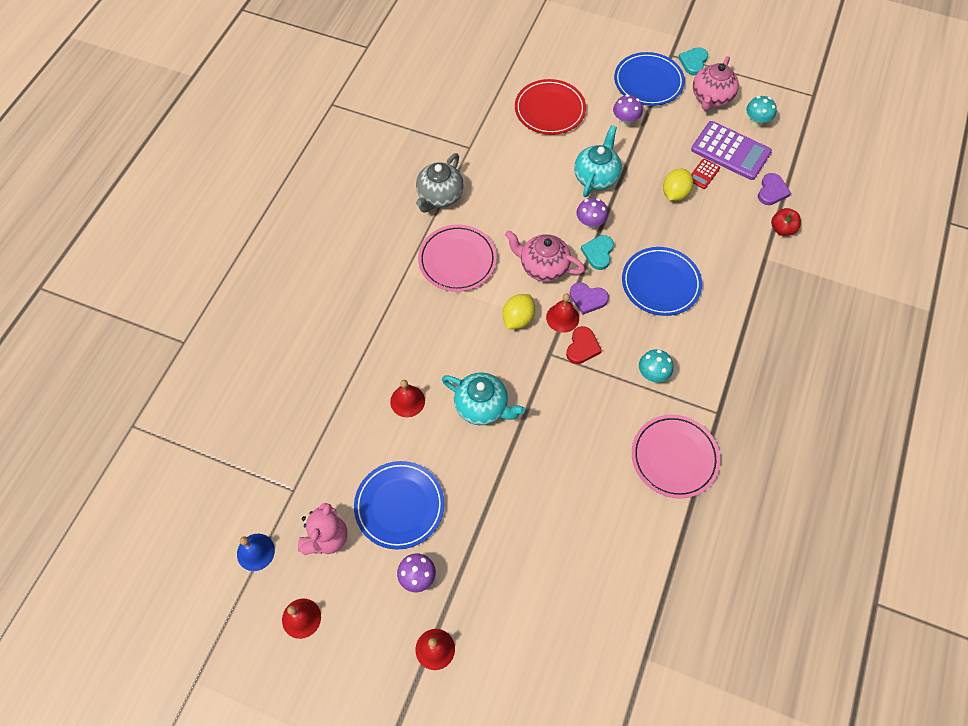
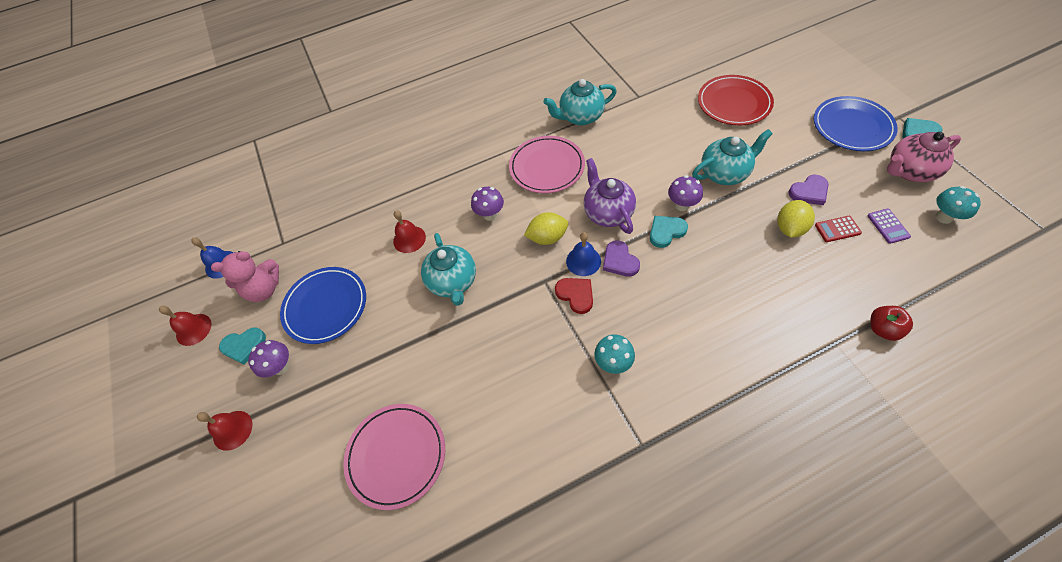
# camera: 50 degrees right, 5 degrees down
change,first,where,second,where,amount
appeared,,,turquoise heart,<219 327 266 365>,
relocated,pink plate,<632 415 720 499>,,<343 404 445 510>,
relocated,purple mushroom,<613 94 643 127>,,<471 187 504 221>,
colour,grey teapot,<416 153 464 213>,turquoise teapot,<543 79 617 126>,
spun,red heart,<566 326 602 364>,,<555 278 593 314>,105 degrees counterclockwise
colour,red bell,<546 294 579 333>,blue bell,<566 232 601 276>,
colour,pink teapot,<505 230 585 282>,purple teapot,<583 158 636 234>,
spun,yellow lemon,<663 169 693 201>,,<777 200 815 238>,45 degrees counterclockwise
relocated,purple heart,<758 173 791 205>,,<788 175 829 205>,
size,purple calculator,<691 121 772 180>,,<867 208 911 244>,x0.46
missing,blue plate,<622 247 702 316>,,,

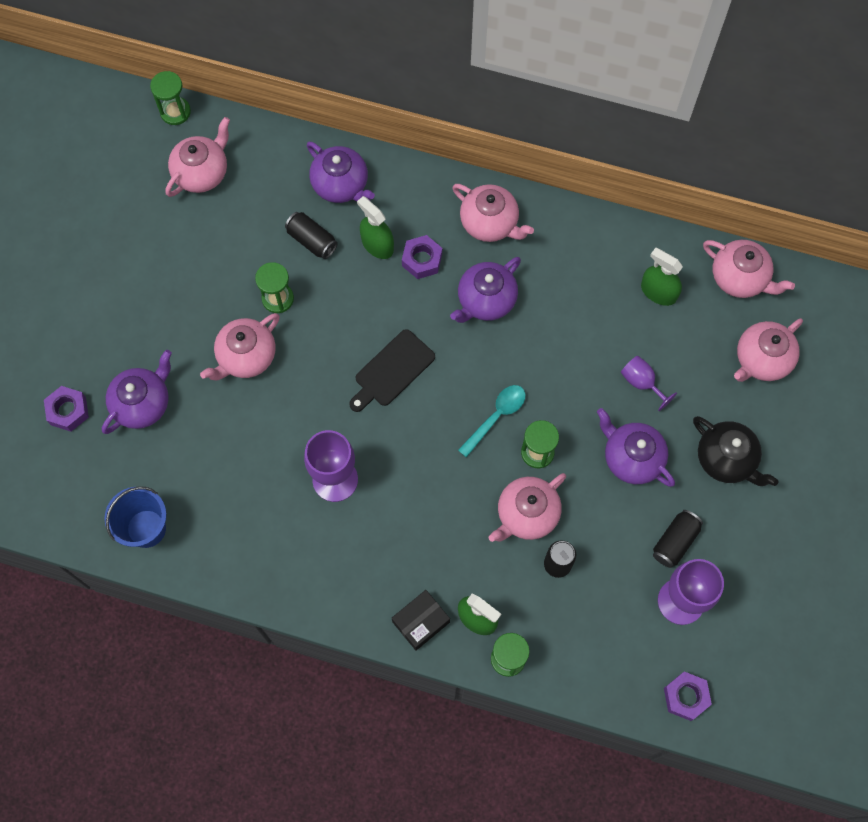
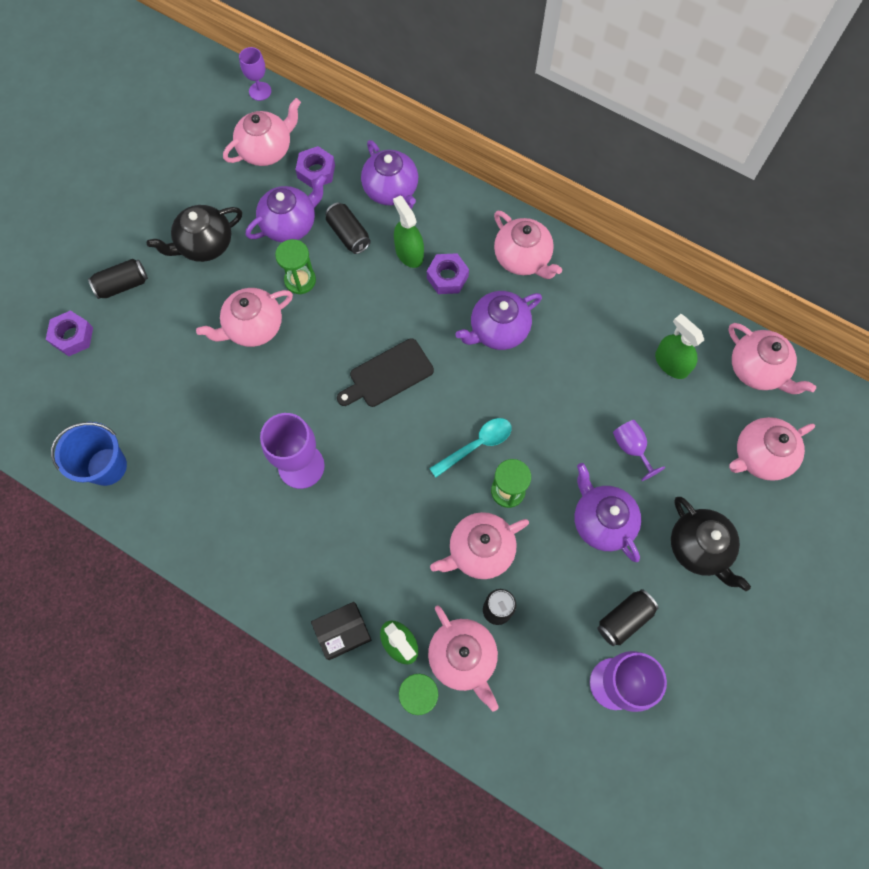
# camera: 15 degrees right, 0 degrees up
change,first,where,second,where,amount
appeared,,,black can,<88 259 148 299>,
appeared,,,black teapot,<147 205 242 262>,
exchanged,green hourglass,<150 71 191 125>,purple goblet,<239 47 271 101>,
relocated,purple teapot,<102 350 172 434>,,<246 174 327 242>,
relocated,purple nut,<664 671 712 721>,,<295 146 335 188>,
appeared,,,pink teapot,<428 606 499 711>,

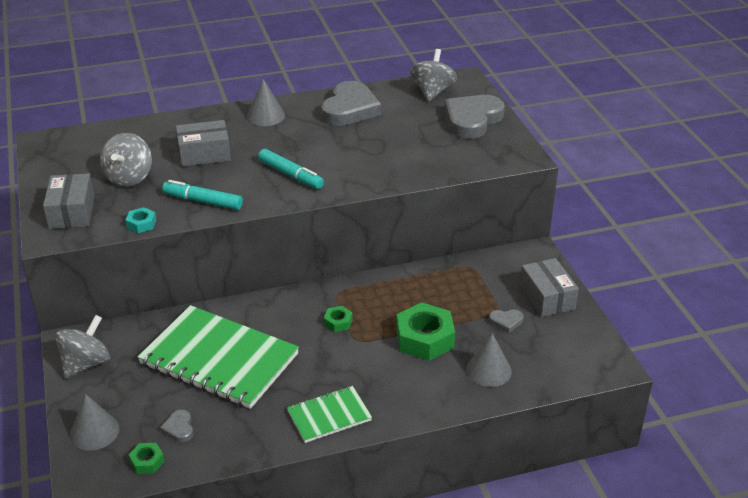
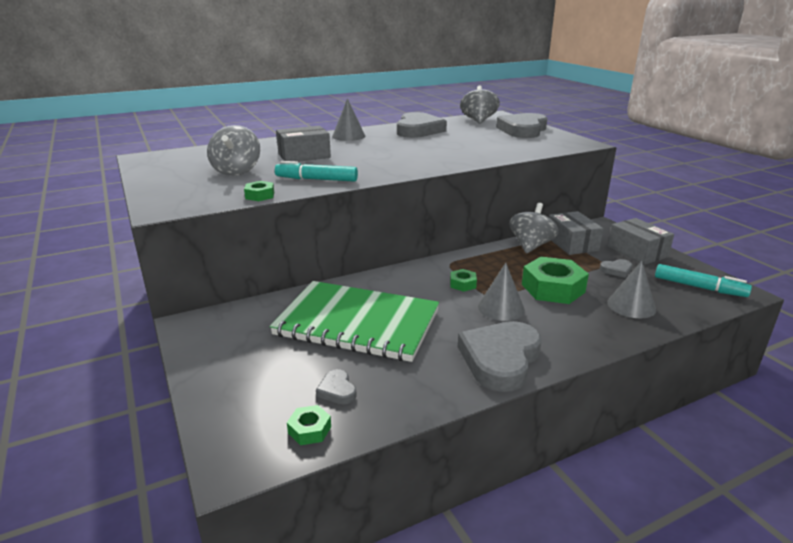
# camera: 10 degrees left, 10 degrees down
change,first,where,second,where,amount
colour,turquoise nut,<126 207 156 233>,green nut,<244 181 274 201>,
exchanged,green notebook,<287 386 372 443>,grey heart,<458 321 542 392>,
relocated,grey cone,<70 394 119 450>,,<478 263 525 321>,
relocated,grey spinning top,<55 315 110 379>,,<509 203 559 254>,
relocated,grey box,<43 173 95 229>,,<549 211 604 255>,
relocated,turquoise marker,<258 149 324 189>,,<655 264 752 297>,

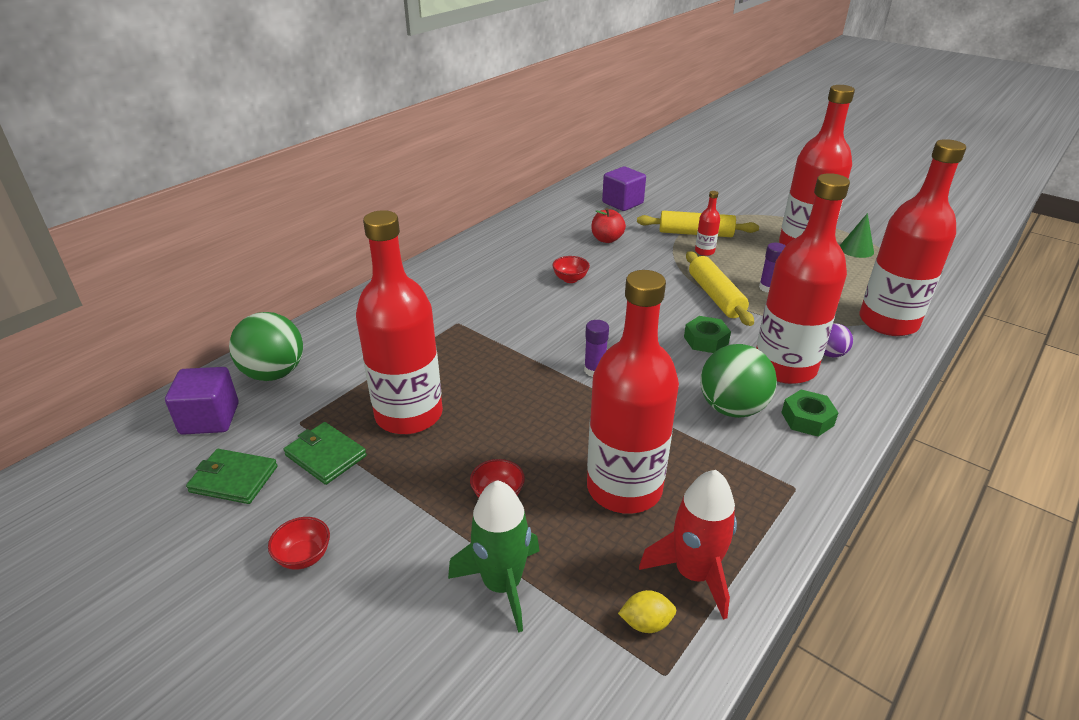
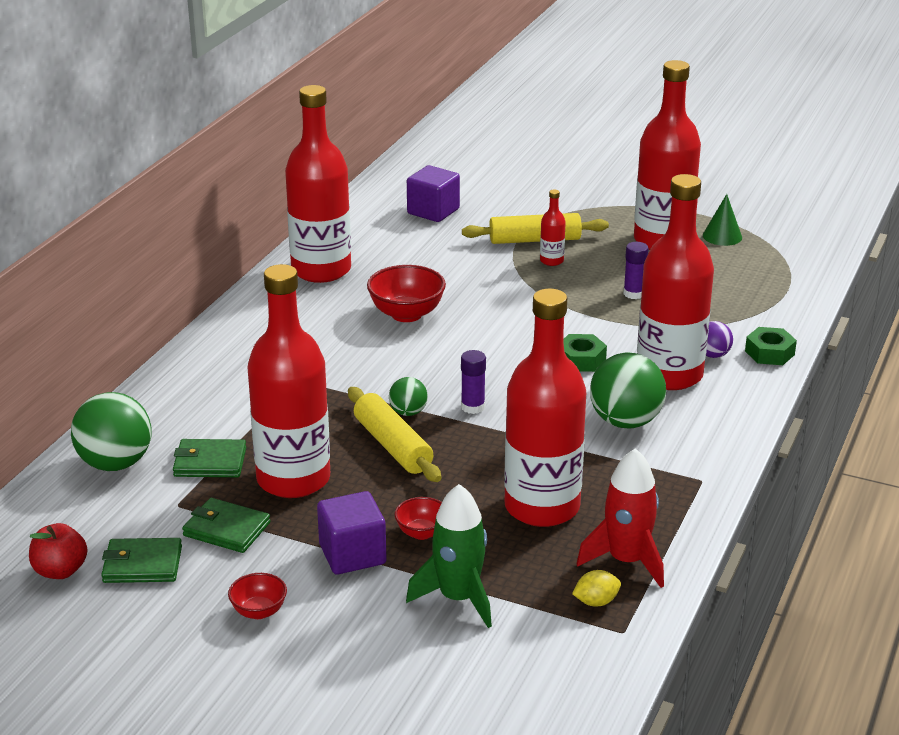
# camera: 15 degrees left, 5 degrees down
change,first,where,second,where,amount
relocated,red apple,<591 208 626 243>,,<29 523 87 579>,
appeared,,,green wallet,<173 439 246 477>,
relocated,red bottle,<860 139 966 336>,,<285 85 351 283>,
relocated,purple cube,<165 367 239 435>,,<317 491 387 574>,
relocated,yellow rolling pin,<686 251 754 326>,,<348 387 441 482>,
size,red bowl,<552 256 590 283>,,<367 265 446 322>,x1.76
appeared,,,green ball,<389 377 428 416>,
relocated,green nut,<781 390 839 437>,,<745 327 797 365>,

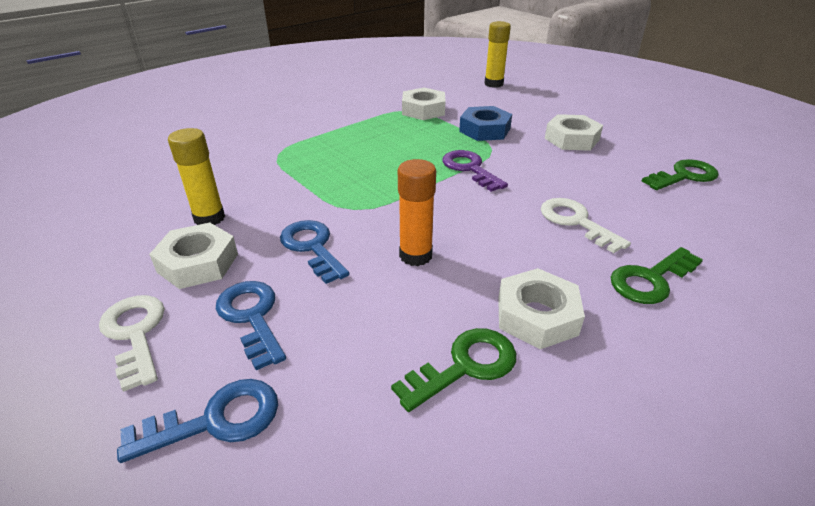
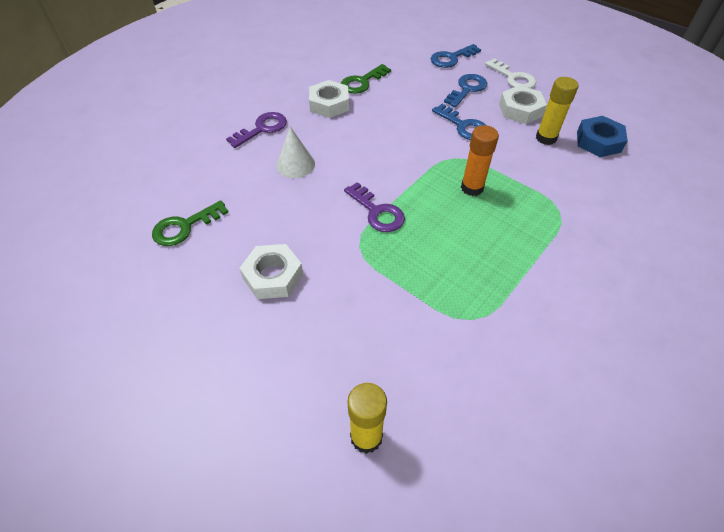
# camera: 170 degrees right, 15 degrees up
change,first,where,second,where,amount
colour,green key,<611 247 703 304>,purple key,<226 112 287 148>,
exchanged,white key,<541 198 631 253>,white cone,<276 127 315 178>,
spun,blue key,<216 281 286 370>,,<444 74 487 107>,105 degrees counterclockwise
relocated,orange glue stick,<398 159 436 266>,,<461 125 499 196>,
relocated,blue nut,<459 106 512 141>,,<577 116 628 157>,
missing,white nut,<402 87 446 120>,,,

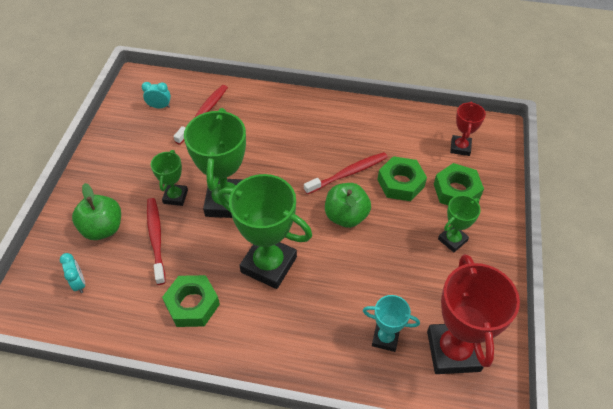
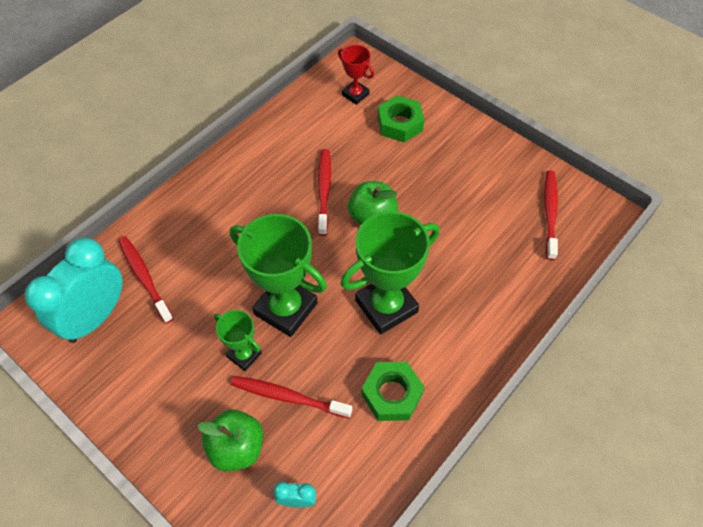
# camera: 60 degrees left, 5 degrees up
change,first,where,second,where,amount
size,turquoise clock,<142 82 171 108>,,<25 238 123 343>,x2.41
exchanged,red trophy,<427 254 520 374>,red toothbrush,<544 171 558 260>,
missing,turquoise trophy,<363 295 420 352>,,,
missing,green nut,<377 156 427 201>,,,
missing,green trophy,<438 195 481 252>,,,

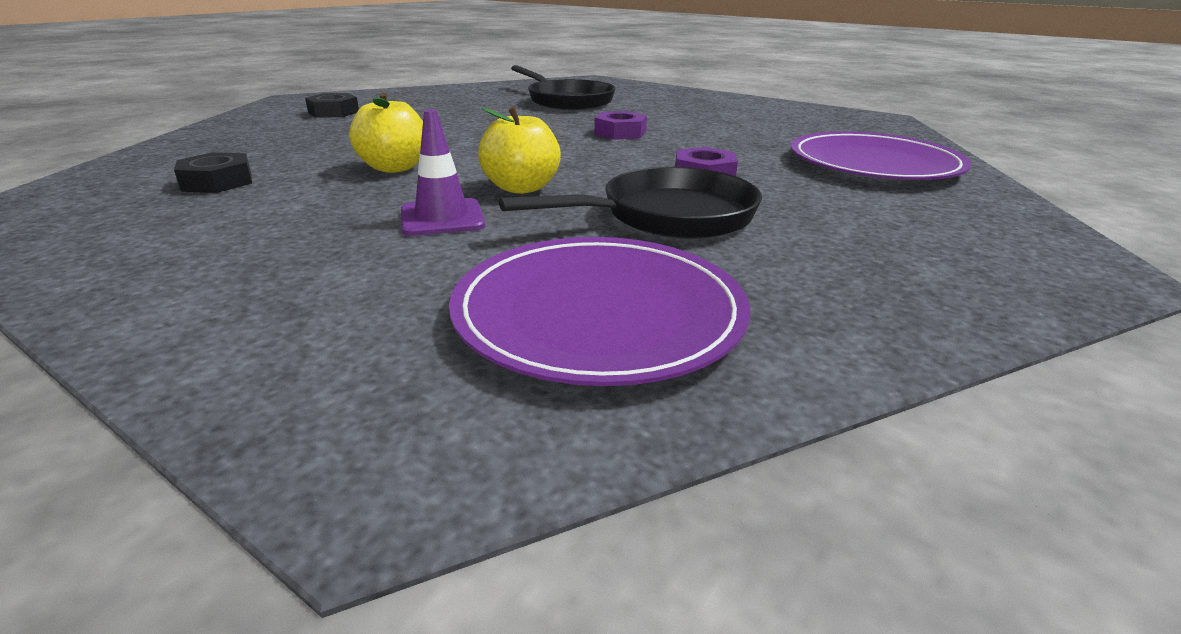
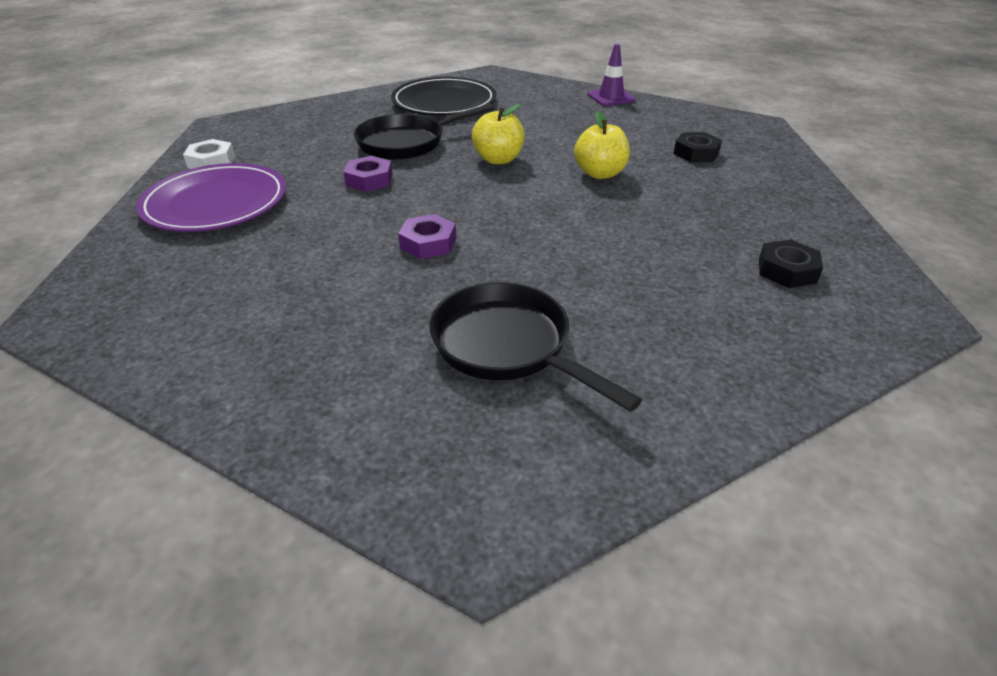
# camera: 175 degrees right, 10 degrees up
change,first,where,second,where,amount
appeared,,,white nut,<183 139 235 169>,
colour,purple plate,<449 237 750 386>,black plate,<391 77 497 115>,
relocated,purple traffic cone,<401 110 485 236>,,<588 44 635 106>,

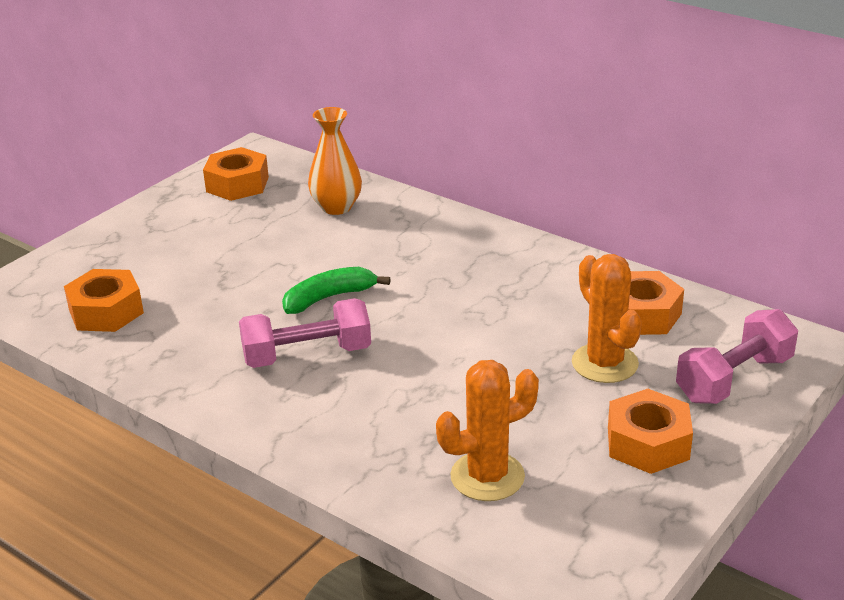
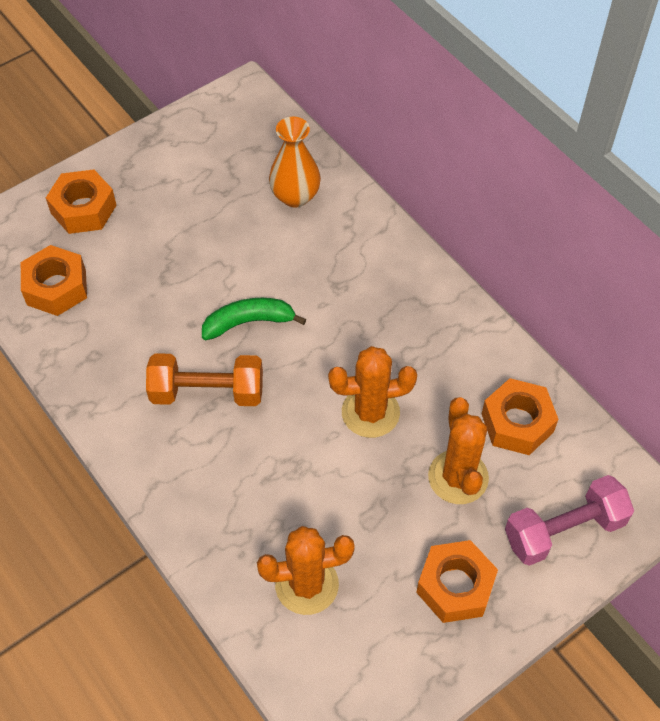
# camera: 15 degrees right, 25 degrees up
change,first,where,second,where,amount
relocated,orange nut,<203 147 269 201>,,<46 169 116 234>,
colour,pink dumbbell,<239 298 371 368>,orange dumbbell,<146 353 263 406>,
appeared,,,orange cactus,<328 346 417 438>,

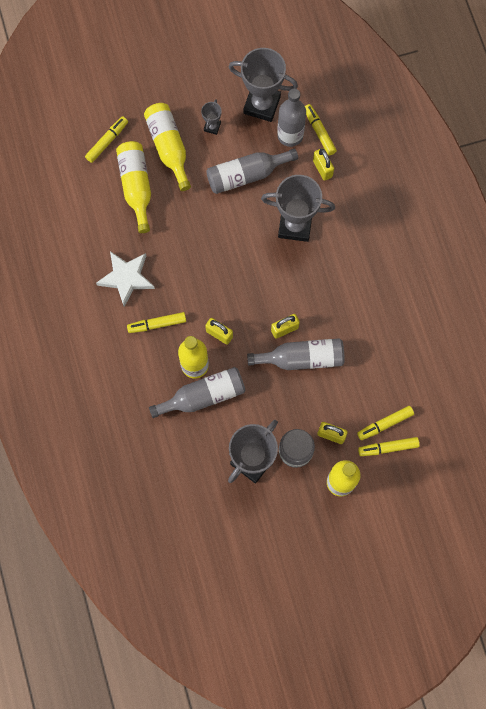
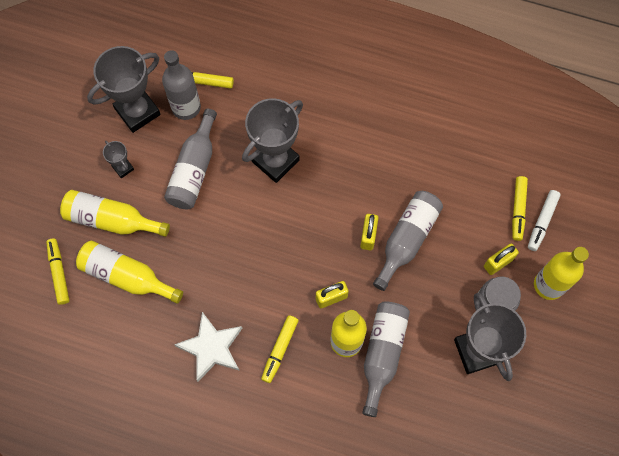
# camera: 55 degrees left, 5 degrees down
change,first,where,second,where,amount
colour,yellow marker,<358 437 420 456>,white marker,<528 190 561 251>,
missing,yellow padlock,<313 148 334 181>,,,

